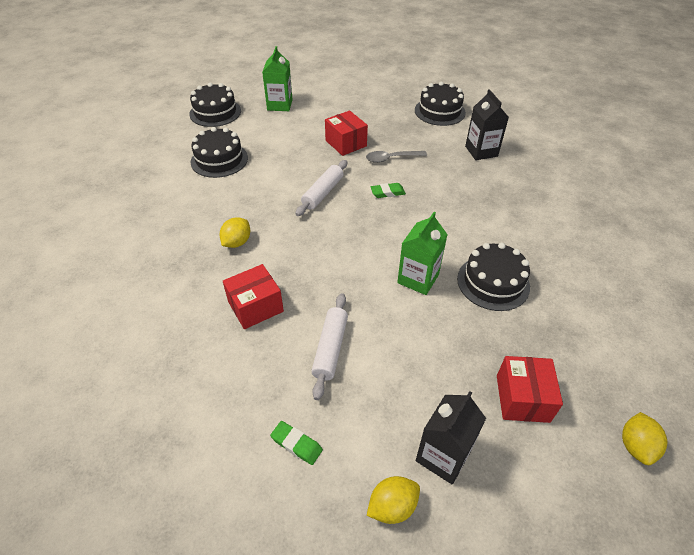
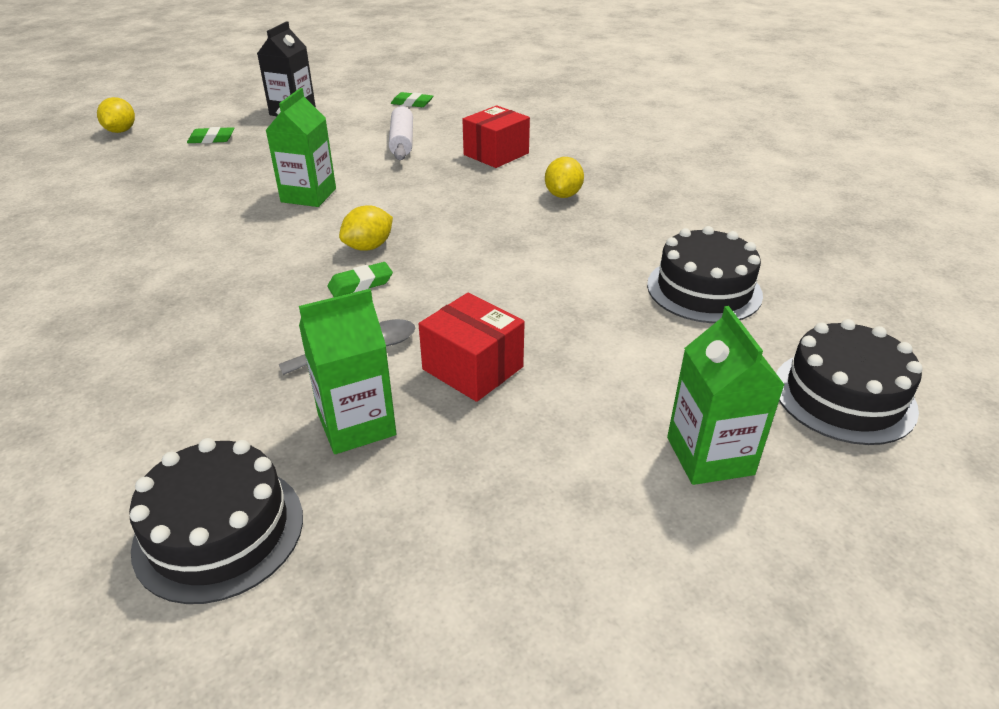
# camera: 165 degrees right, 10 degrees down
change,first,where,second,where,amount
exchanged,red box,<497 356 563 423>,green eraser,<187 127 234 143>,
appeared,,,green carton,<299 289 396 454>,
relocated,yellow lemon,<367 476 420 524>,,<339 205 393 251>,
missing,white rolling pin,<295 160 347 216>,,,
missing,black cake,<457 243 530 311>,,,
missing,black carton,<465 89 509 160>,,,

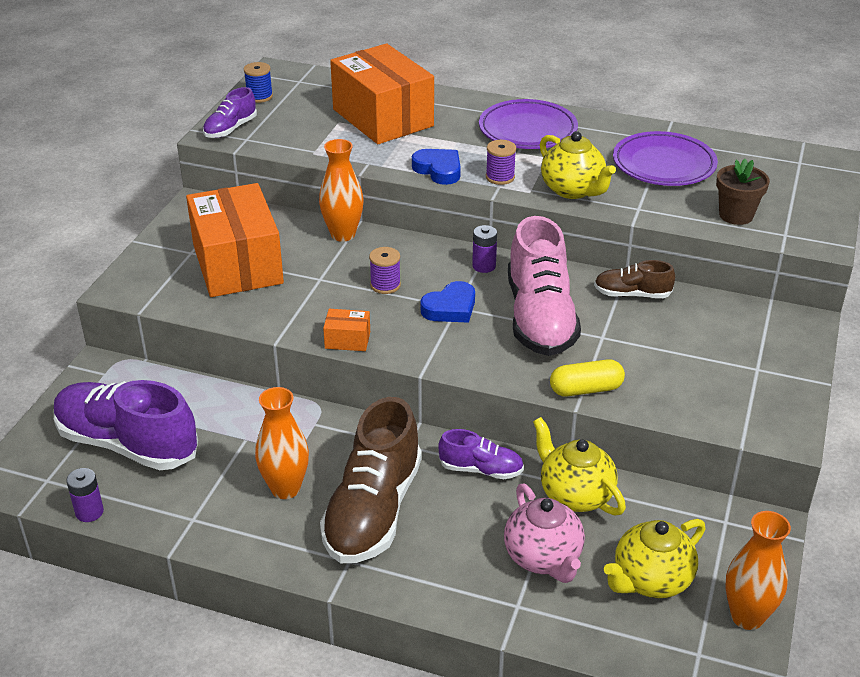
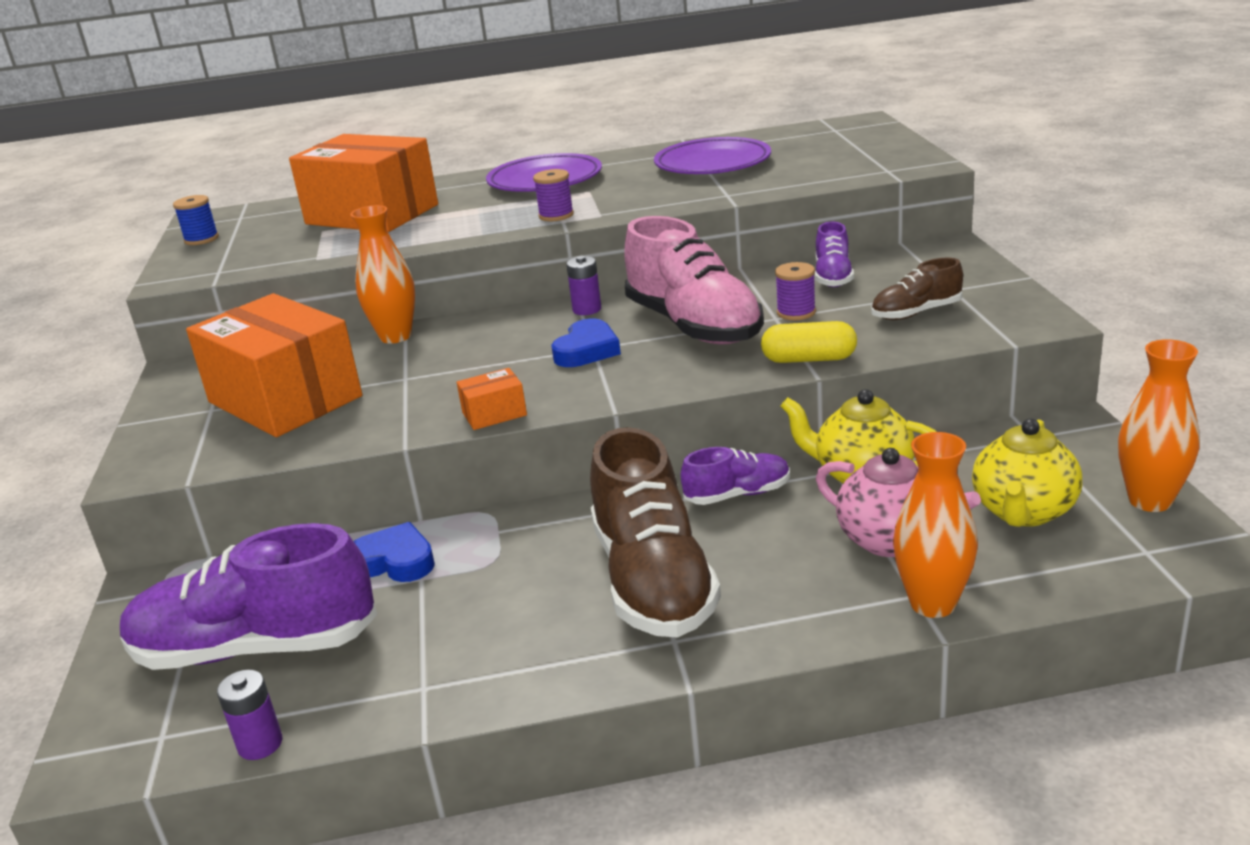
# camera: 25 degrees left, 10 degrees down
change,first,where,second,where,amount
relocated,blue heart,<412 149 461 185>,,<354 522 435 582>,
spun,yellow capsule,<550 359 625 397>,,<761 321 857 363>,45 degrees clockwise
relocated,purple spool,<369 247 401 294>,,<775 262 816 320>,
relocated,purple shoe,<203 87 257 138>,,<815 222 854 287>,
relocated,brown shoe,<594 260 675 298>,,<871 258 963 320>,
relocated,orange vase,<255 387 309 499>,,<893 432 978 618>,
missing,yellow teapot,<540 131 616 199>,,,
missing,brown flower pot,<716 159 770 225>,,,

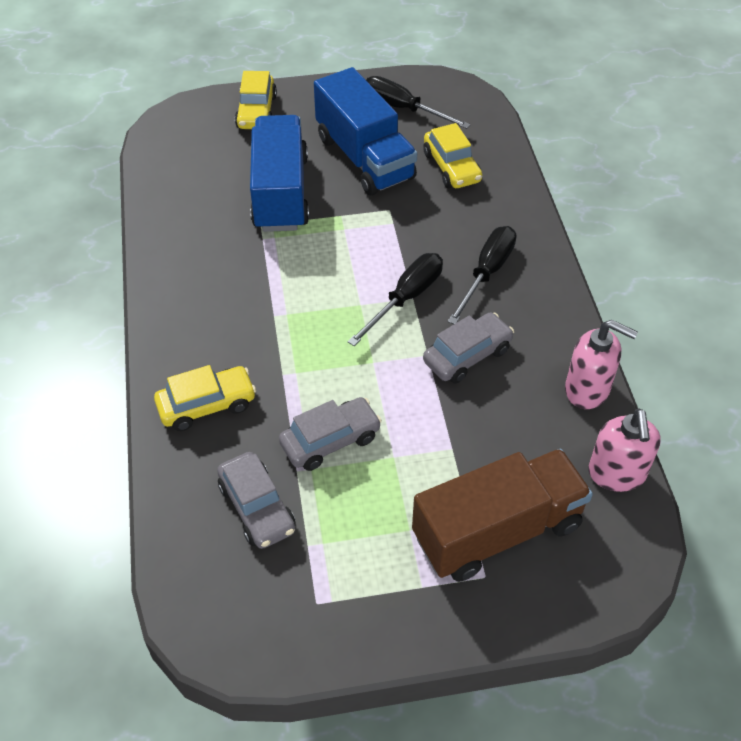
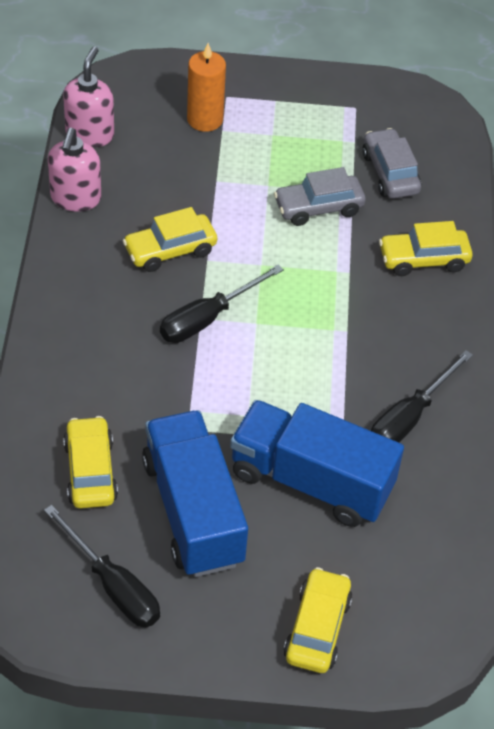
# camera: 170 degrees left, 0 degrees up
change,first,where,second,where,amount
spun,pink soap dispenser,<565 320 638 409>,,<48 128 101 212>,120 degrees counterclockwise
colour,grey car,<423 312 514 384>,yellow car,<122 207 217 272>,
exchanged,brown truck,<412 449 593 582>,orange candle,<187 43 226 132>,
spun,blue truck,<250 115 309 232>,,<230 400 404 527>,105 degrees clockwise
relocated,black screwdriver,<448 226 516 324>,,<371 350 473 442>,

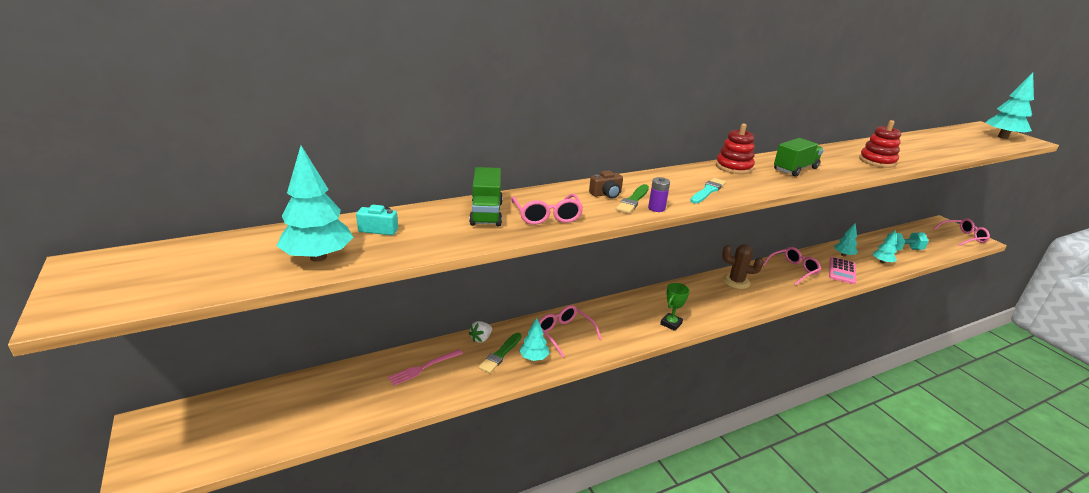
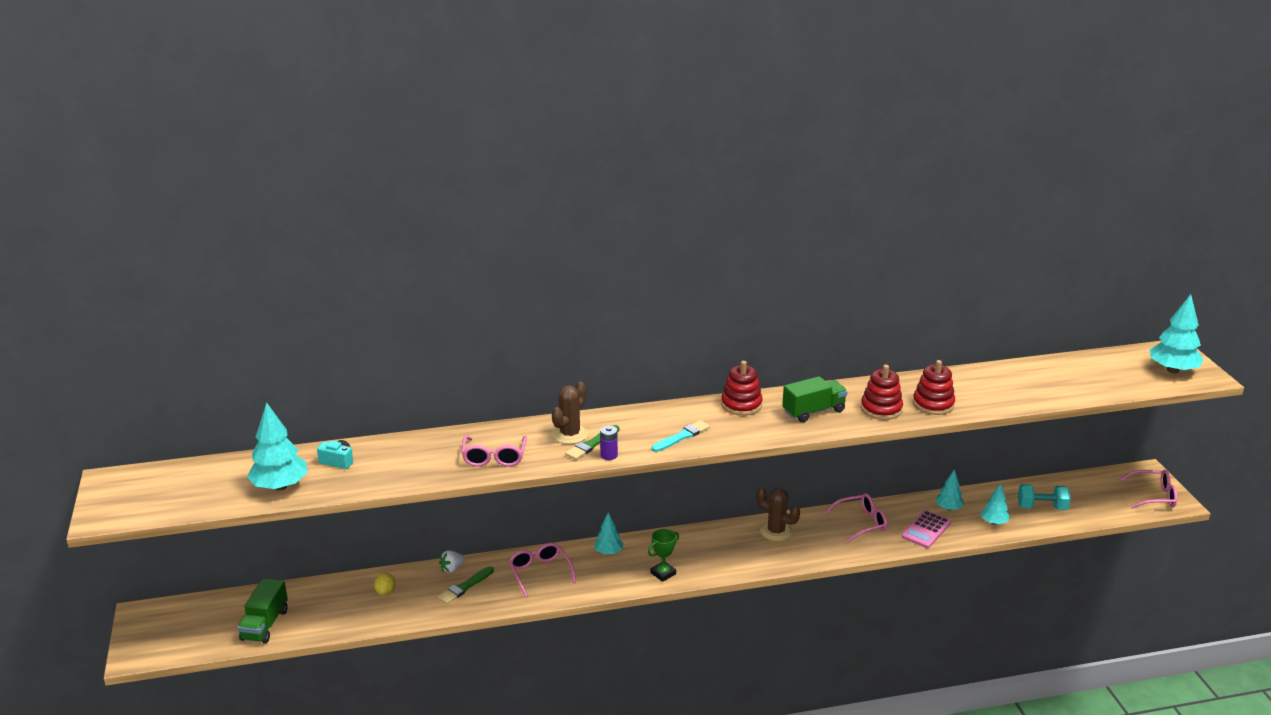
# camera: 15 degrees right, 0 degrees up
change,first,where,second,where,amount
relocated,green truck,<469 167 503 226>,,<237 578 288 644>,
exchanged,pink fork,<388 349 463 386>,yellow lemon,<374 573 396 596>,
exchanged,brown camera,<589 171 623 199>,brown cactus,<552 382 588 444>,
relocated,turquoise tree,<519 318 549 361>,,<594 512 624 555>,
appeared,,,red stacking toy,<861 365 903 420>,

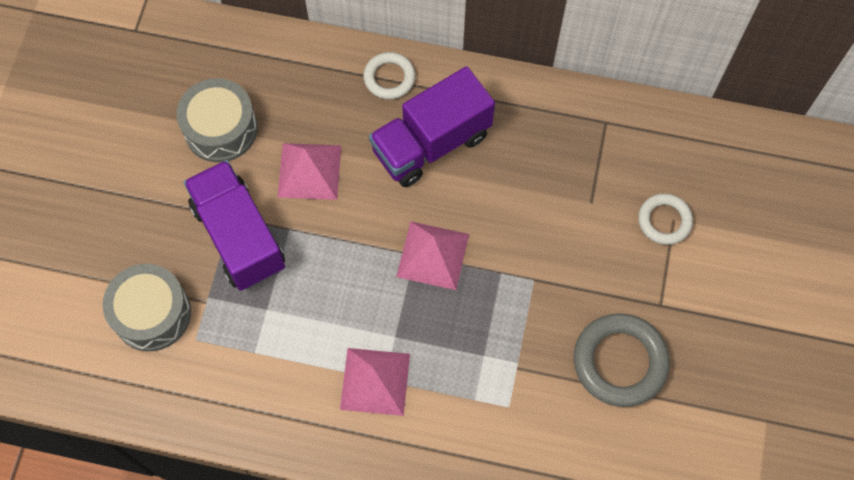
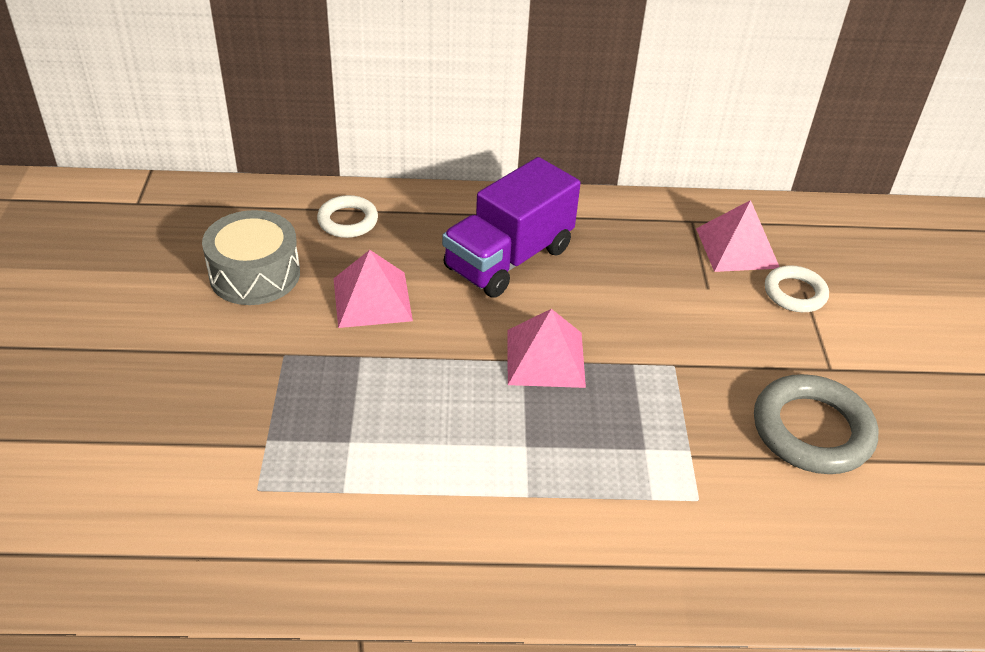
# camera: 15 degrees left, 25 degrees down
change,first,where,second,where,amount
relocated,white ring,<363 52 415 100>,,<317 195 378 238>,
relocated,pink pyramid,<340 348 410 416>,,<696 200 780 272>,
missing,grey drum,<103 264 191 351>,,,
missing,purple truck,<184 160 285 291>,,,

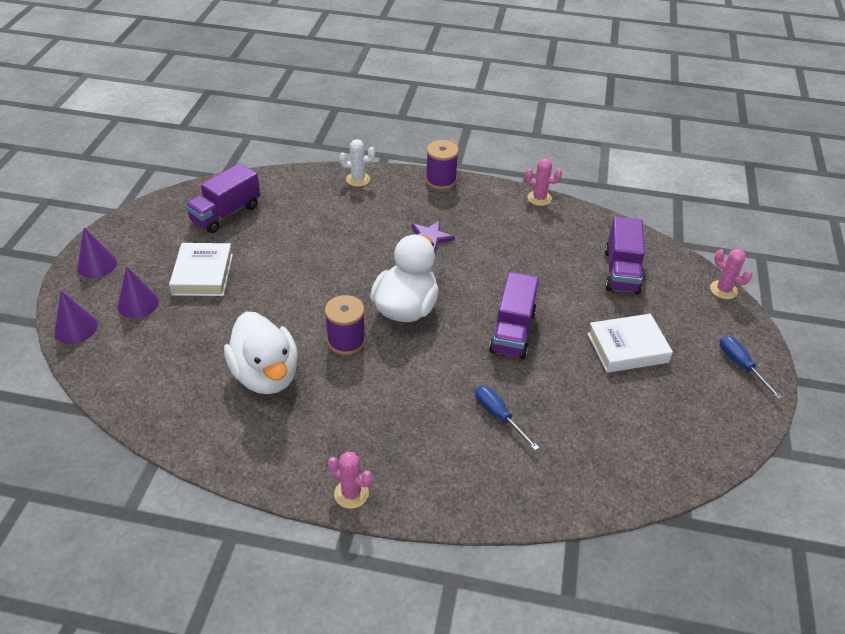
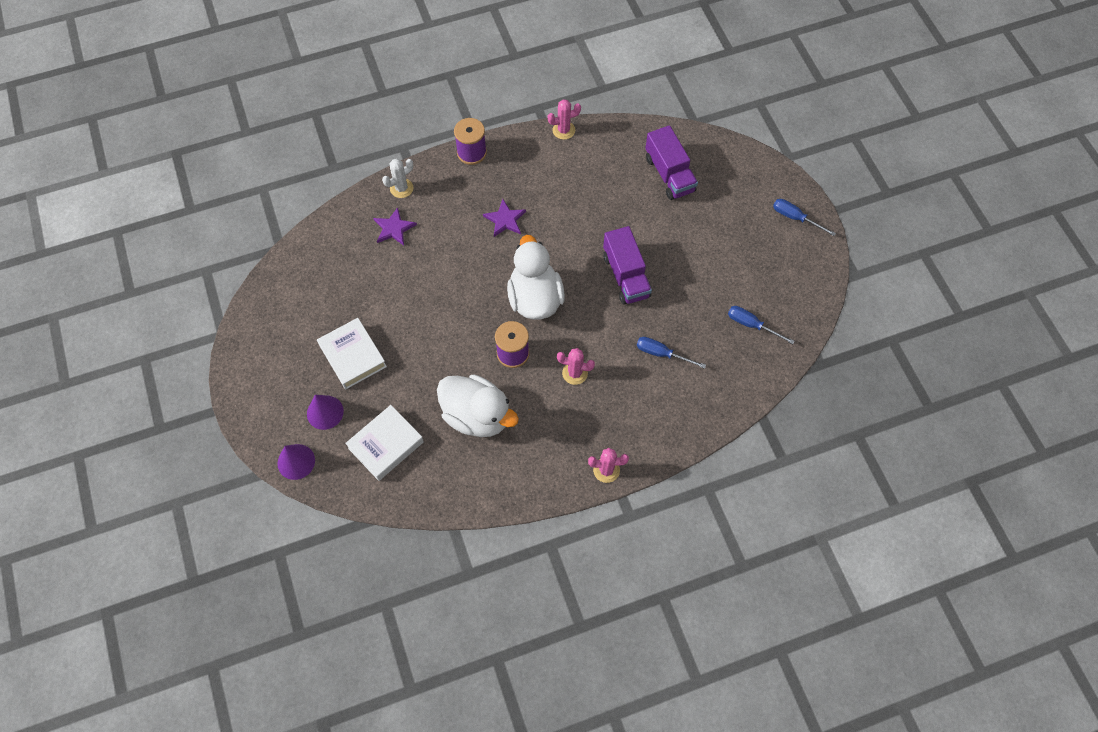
# camera: 30 degrees left, 20 degrees up
change,first,where,second,where,amount
relocated,white book,<587 314 673 373>,,<345 405 424 481>,
appeared,,,purple star,<373 207 417 246>,
relocated,pink cactus,<710 249 753 299>,,<557 348 595 385>,
appeared,,,blue screwdriver,<728 306 795 344>,
missing,purple cone,<77 228 117 278>,,,
missing,purple truck,<185 163 260 233>,,,

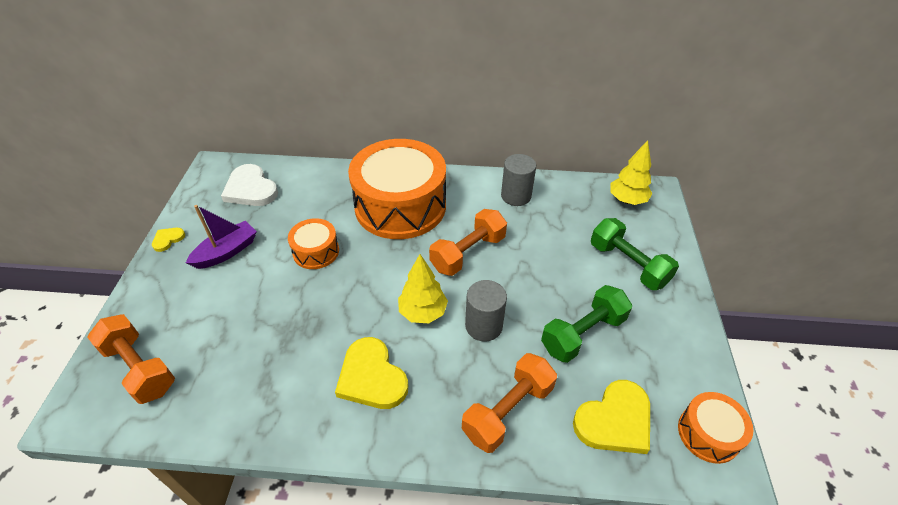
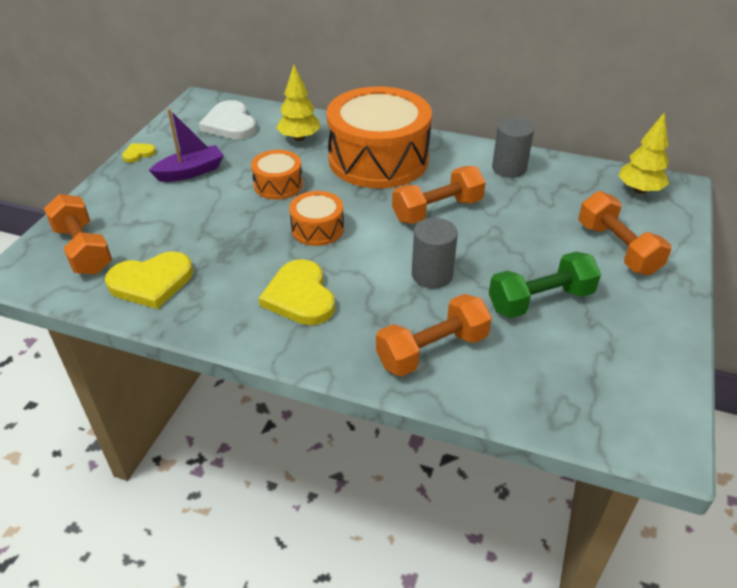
# camera: 15 degrees right, 5 degrees down
change,first,where,second,where,amount
relocated,yellow heart,<573 380 650 454>,,<105 251 193 309>,
relocated,yellow tree,<398 254 448 323>,,<276 65 321 141>,
relocated,orange drum,<678 392 753 464>,,<289 191 344 246>,
colour,green dumbbell,<591 218 679 290>,orange dumbbell,<579 191 671 275>,

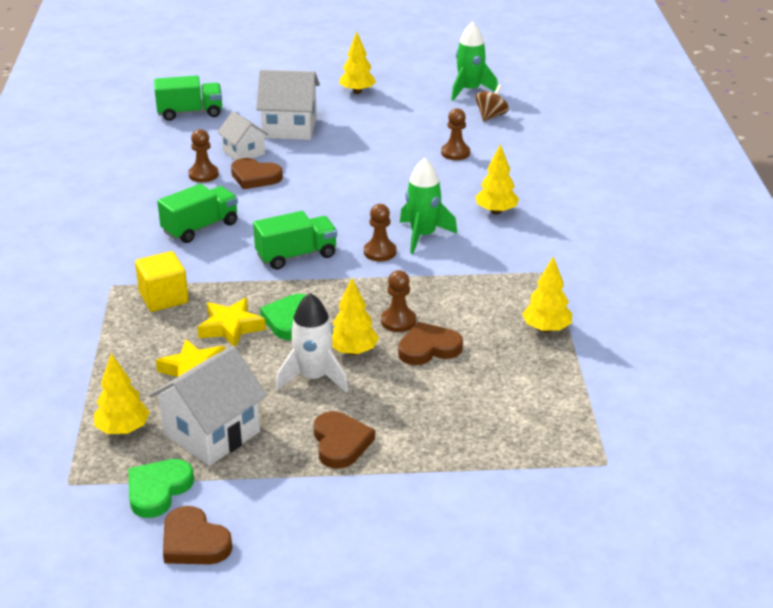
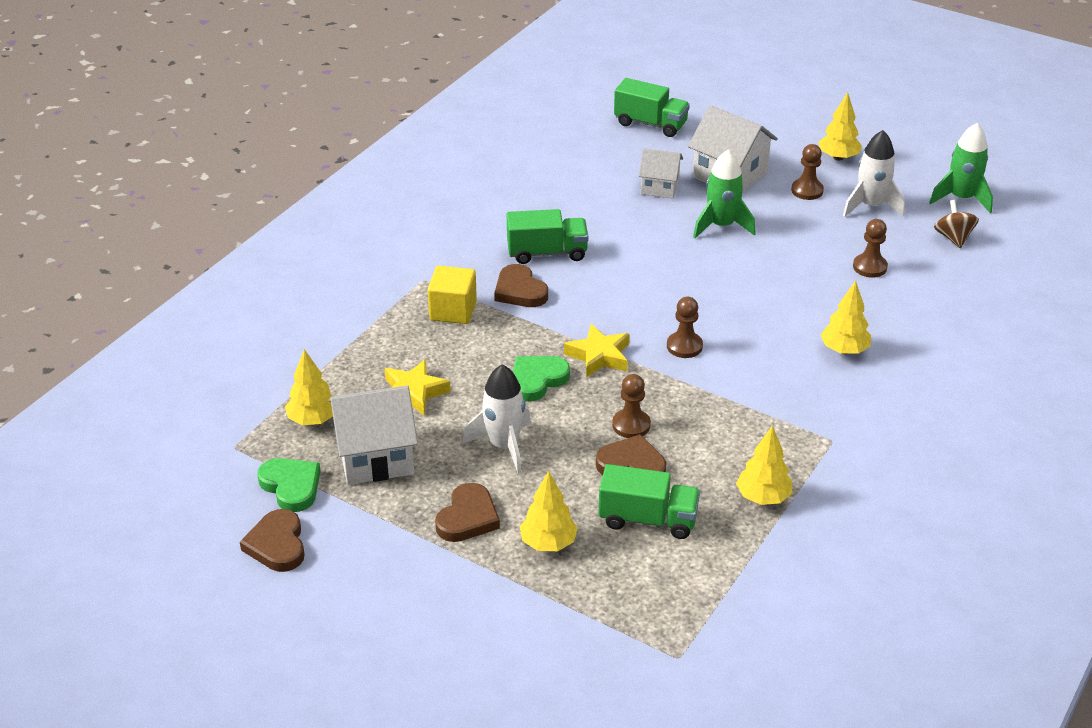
# camera: 35 degrees right, 5 degrees up
change,first,where,second,where,amount
spun,green heart,<128 459 194 518>,,<257 458 321 512>,75 degrees clockwise
relocated,brown heart,<231 158 283 189>,,<494 264 548 307>,
relocated,yellow tree,<332 278 379 355>,,<520 471 578 551>,
relocated,yellow star,<197 298 266 347>,,<564 324 629 378>,
relocated,green truck,<253 211 337 270>,,<599 464 700 539>,
spun,white house,<217 111 268 161>,,<639 148 683 199>,75 degrees counterclockwise
relocated,green rocket,<400 158 457 254>,,<693 149 755 238>,
relocated,brown pawn,<188 129 219 182>,,<791 144 824 200>,
appeared,,,white rocket,<843 130 905 217>,
spun,brown spinning top,<475 85 509 121>,,<934 200 979 248>,75 degrees counterclockwise

